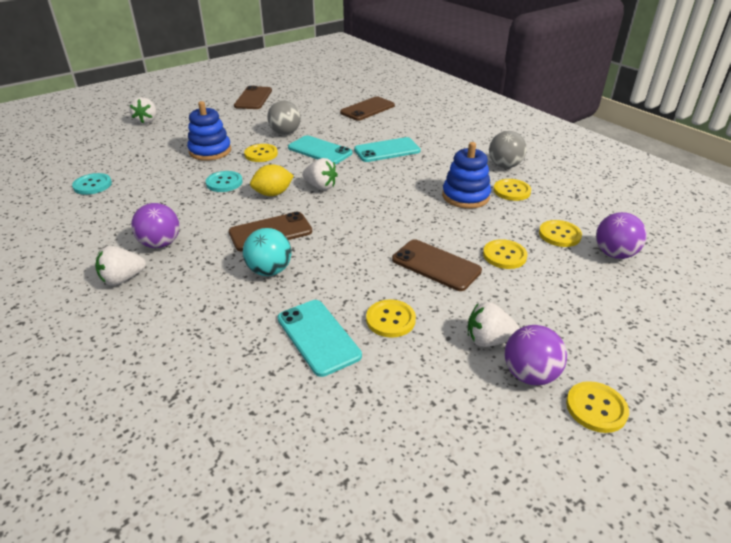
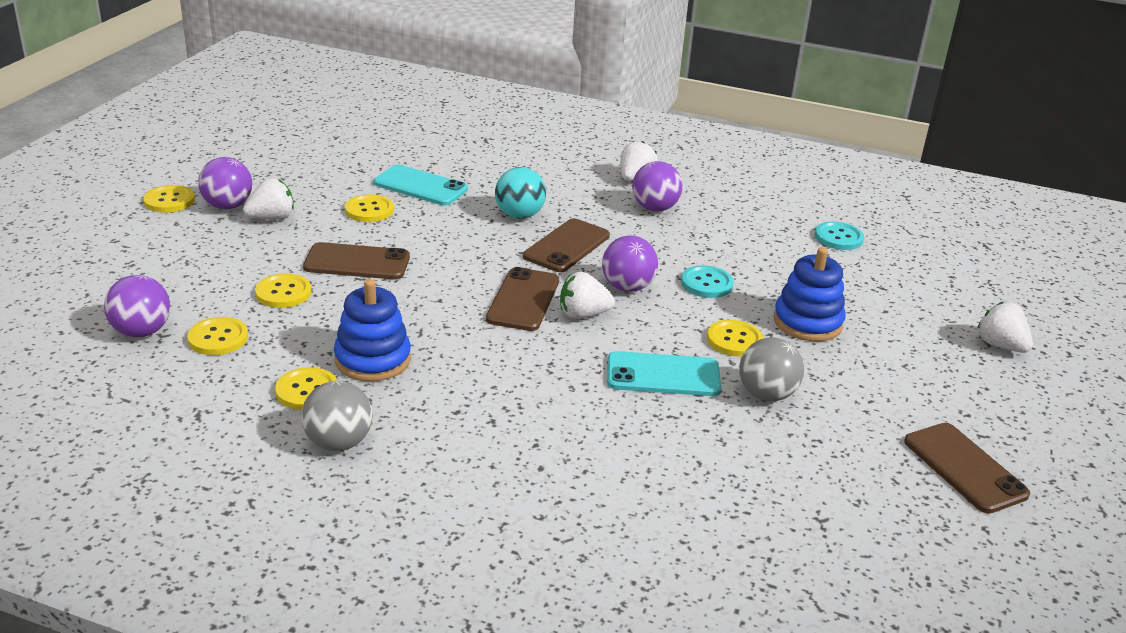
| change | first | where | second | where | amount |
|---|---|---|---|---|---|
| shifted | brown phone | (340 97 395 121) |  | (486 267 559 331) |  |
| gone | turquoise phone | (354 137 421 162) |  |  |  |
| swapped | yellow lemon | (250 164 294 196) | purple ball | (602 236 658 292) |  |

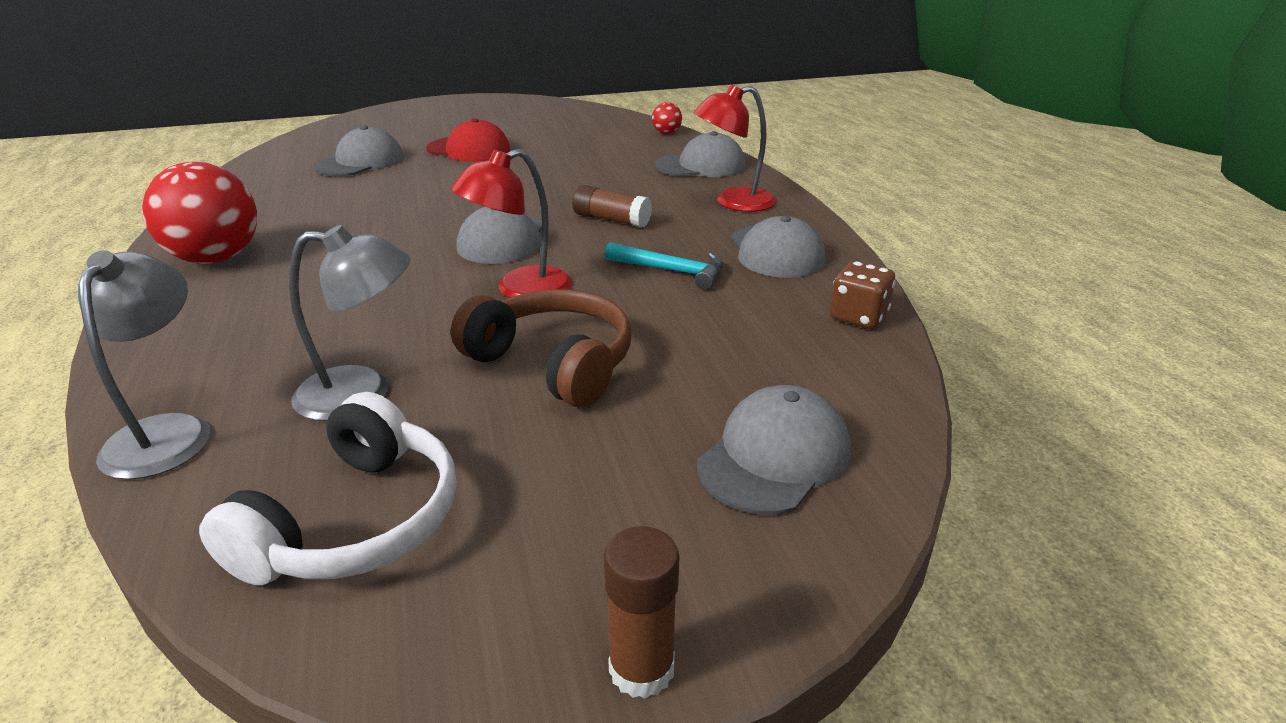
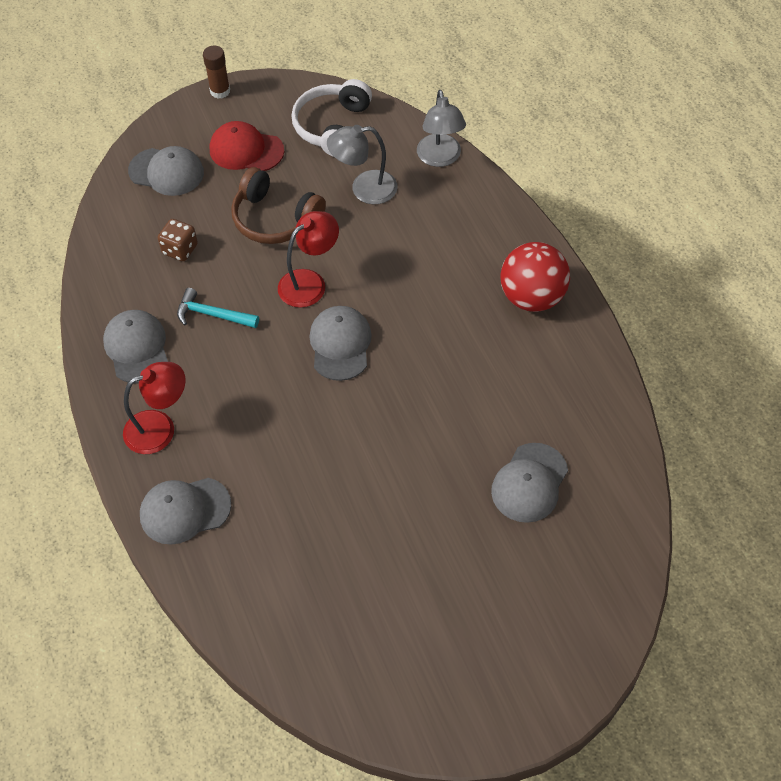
| change | first | where | second | where | amount |
|---|---|---|---|---|---|
| gone | red ball | (652 102 682 134) |  |  |  |
| shifted | red cap | (426 118 511 162) |  | (210 121 284 171) |  |
| gone | brown glue stick | (572 185 652 227) |  |  |  |
| shifted | brown dice | (830 261 895 329) |  | (158 219 198 261) |  |
| rotated | grey cap | (697 385 851 515) |  | (128 146 204 196) | 105 degrees counterclockwise |

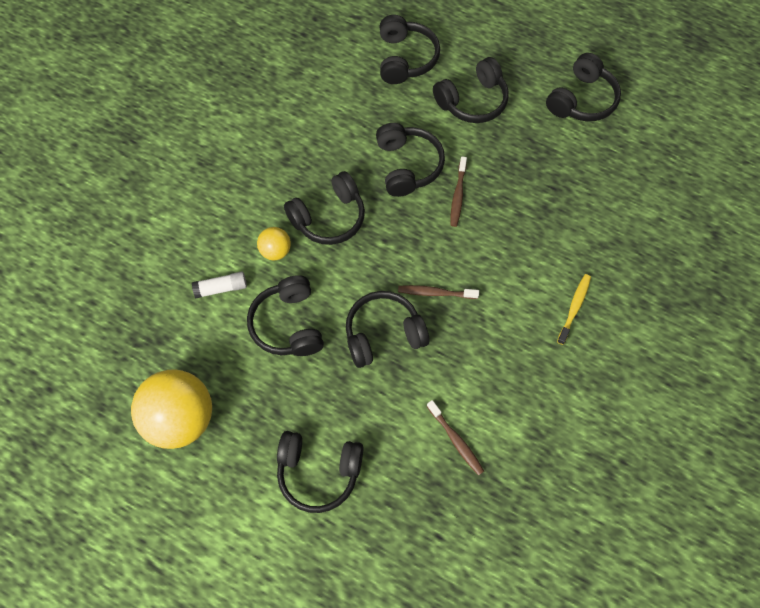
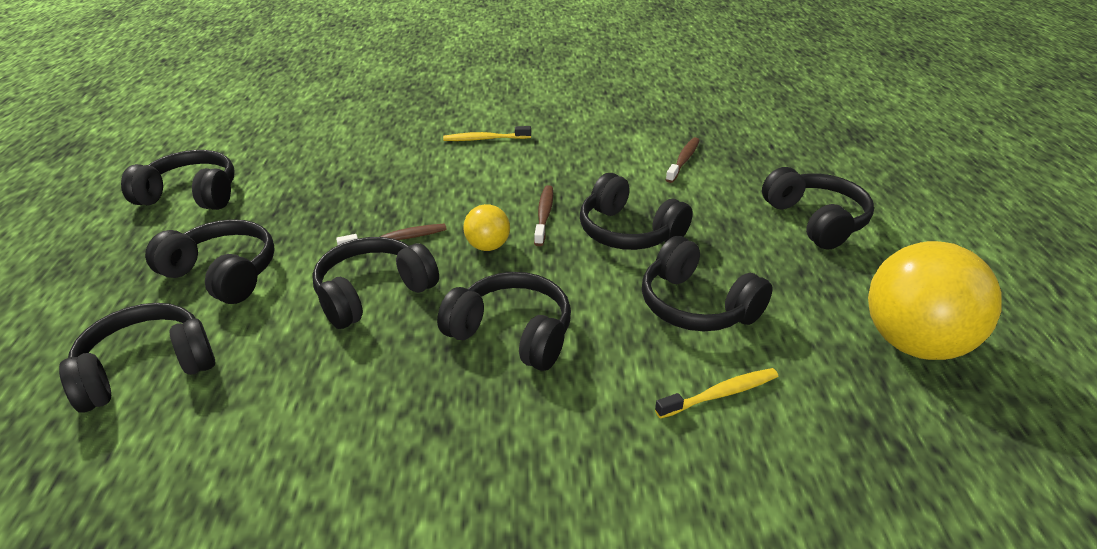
| change | first | where | second | where | amount |
|---|---|---|---|---|---|
| shifted | yellow ball | (257 227 291 260) |  | (463 204 510 251) |  |
| swapped | white glue stick | (192 271 247 299) | yellow toothbrush | (655 368 779 419) |  |
| rotated | black headphones | (247 275 324 356) |  | (642 236 773 331) | 90 degrees clockwise |
| rotated | brown toothbrush | (398 285 479 299) |  | (534 185 553 246) | 150 degrees counterclockwise |

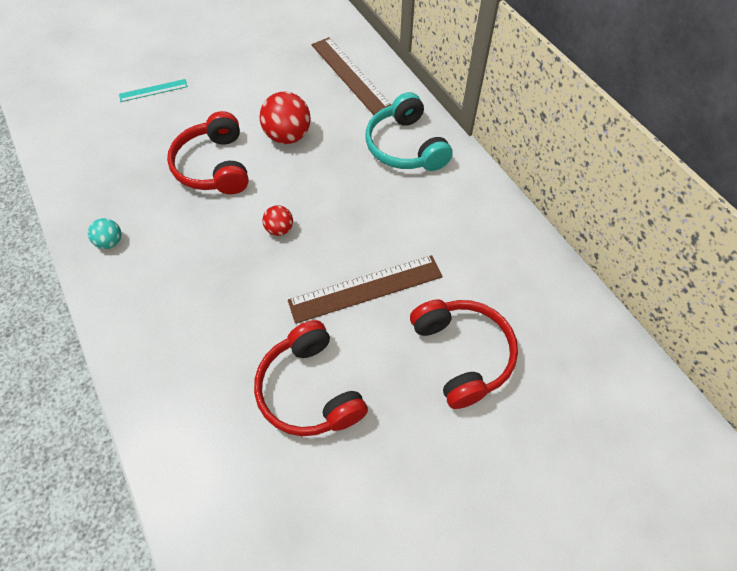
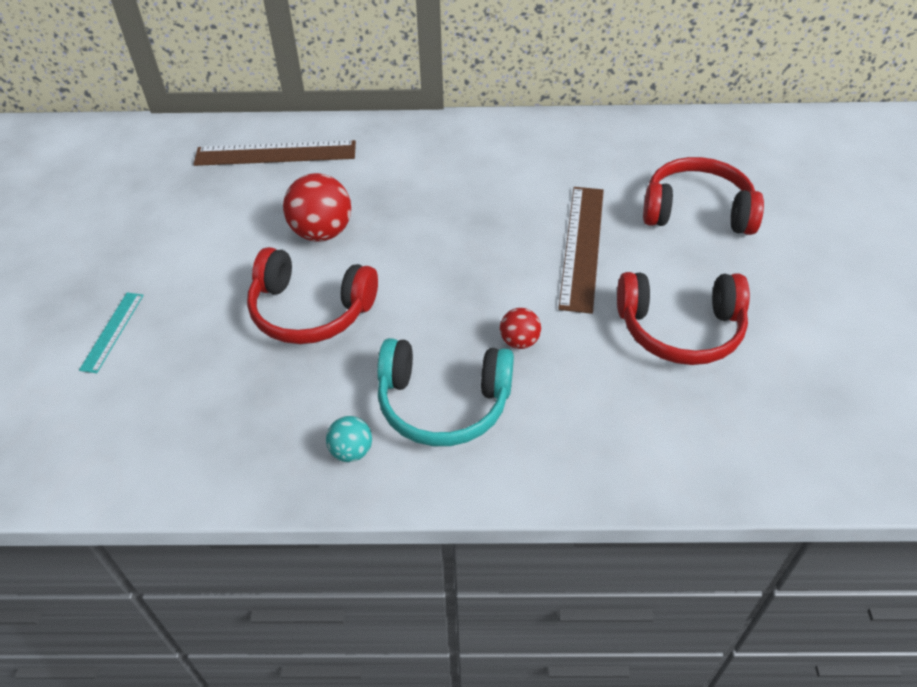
| change | first | where | second | where | amount |
|---|---|---|---|---|---|
| shifted | turquoise headphones | (366 92 453 171) |  | (377 338 514 446) |  |
| shifted | red ball | (262 205 293 236) |  | (500 308 541 349) |  |

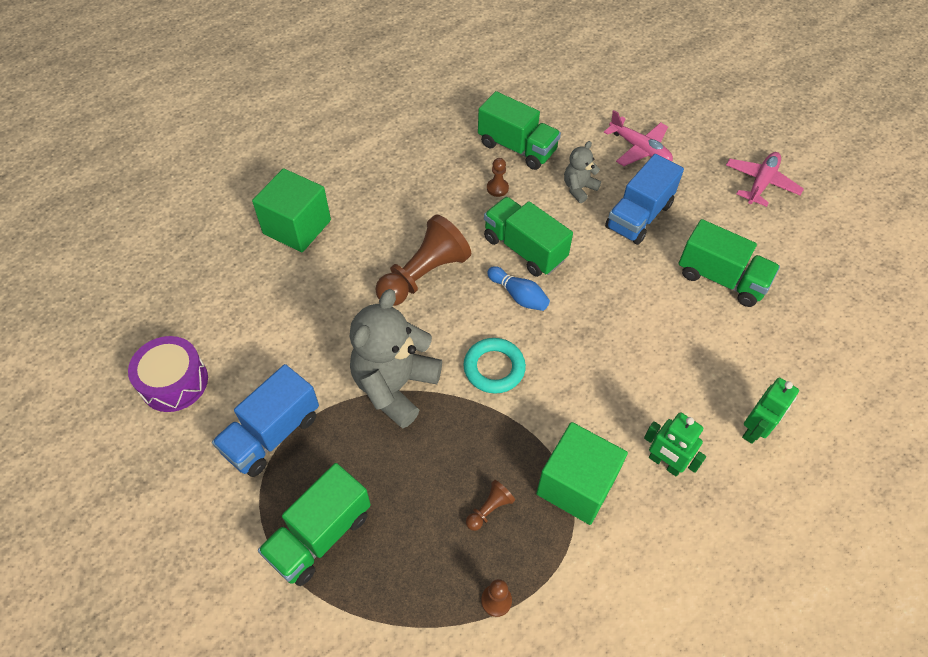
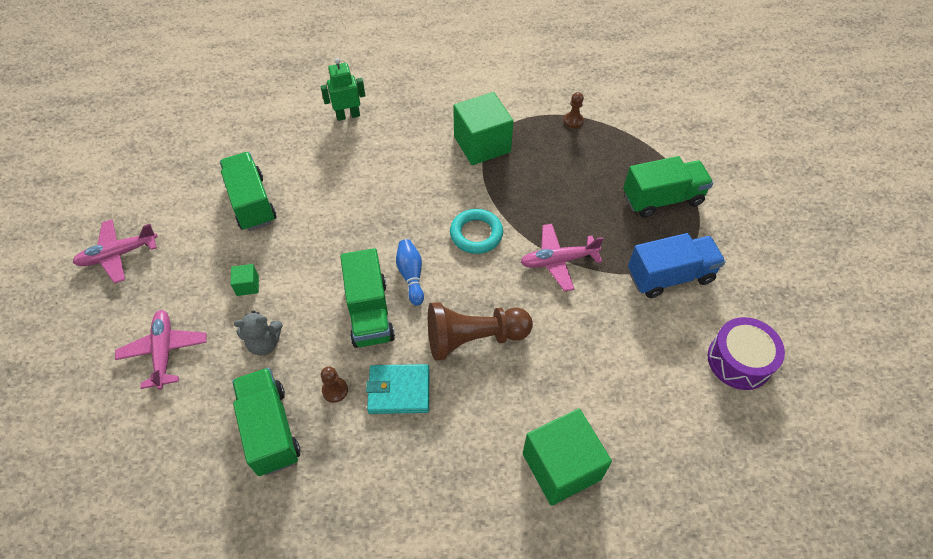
| change | first | where | second | where | amount |
|---|---|---|---|---|---|
| swapped | blue truck | (605 154 684 245) | green cube | (231 264 259 296) |  |
| swapped | grey teddy bear | (350 289 442 428) | pink plane | (521 224 604 292) |  |
| gone | green robot | (644 412 706 476) |  |  |  |
| gone | brown pawn | (466 480 515 531) |  |  |  |
| new |  |  | turquoise wallet | (366 364 429 414) |  |

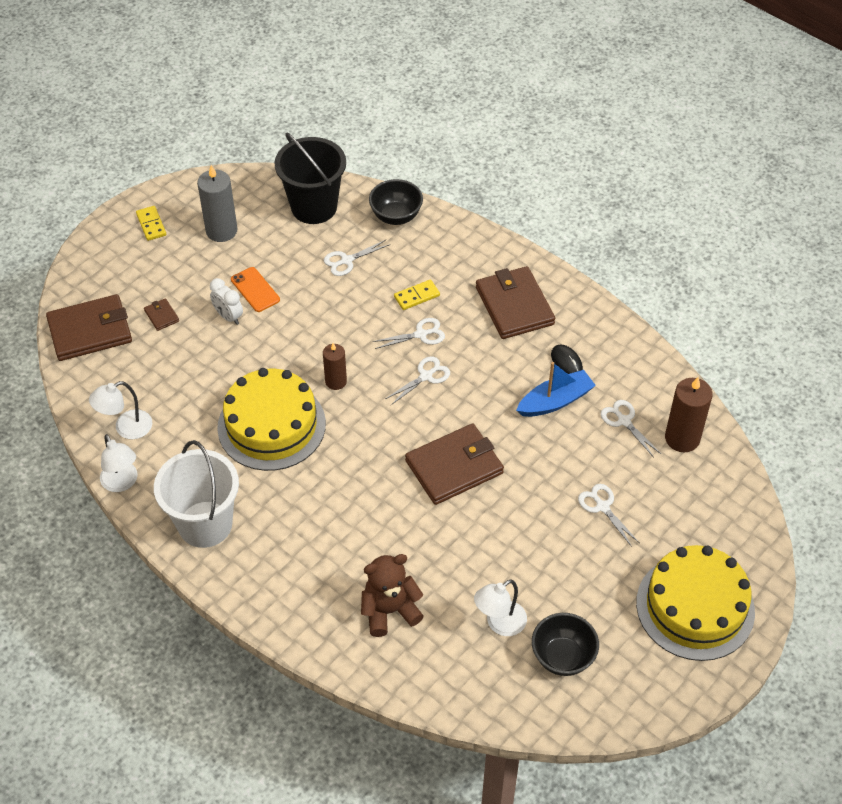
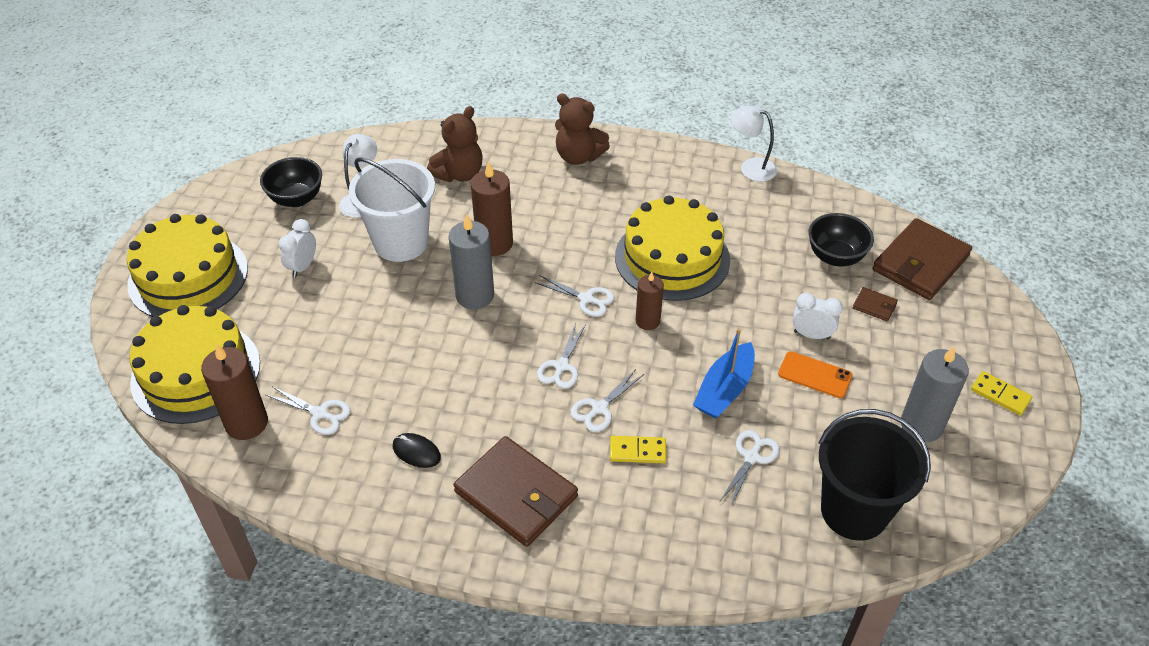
| change | first | where | second | where | amount |
|---|---|---|---|---|---|
| shifted | black bowl | (369 179 423 225) |  | (808 213 874 266) |  |
| rotated | yellow domino | (394 280 440 310) |  | (610 436 666 463) | 60 degrees clockwise |
| shifted | blue boat | (516 362 596 417) |  | (693 328 755 418) |  |
| gone | white lamp | (89 381 152 439) |  |  |  |
| swapped | brown wallet | (405 424 504 505) | grey candle | (449 215 494 309) |  |
| shifted | white bucket | (154 440 239 548) |  | (349 157 435 262) |  |
| shifted | white scissors | (578 484 639 547) |  | (534 275 614 317) |  |
| new |  |  | brown teddy bear | (555 94 610 165) |  |
| new |  |  | brown candle | (471 161 513 256) |  |
| new |  |  | white clock | (279 219 316 277) |  |
| new |  |  | yellow cake | (129 305 260 424) |  |

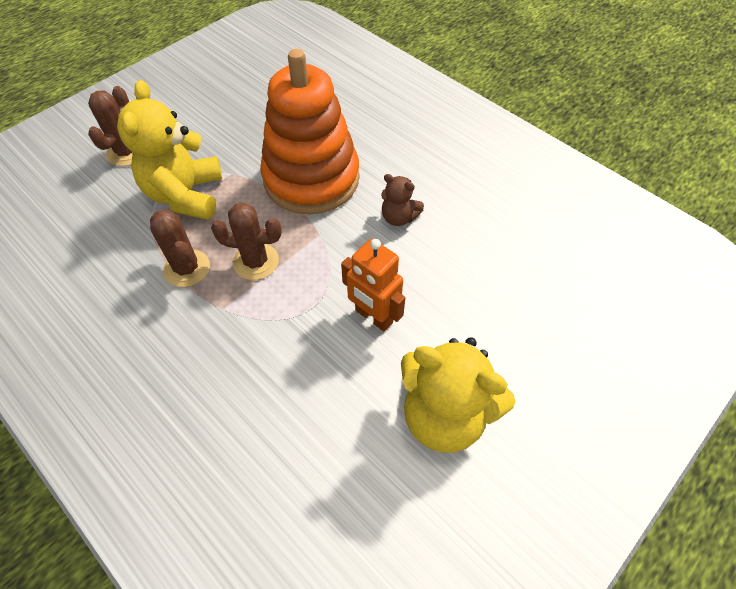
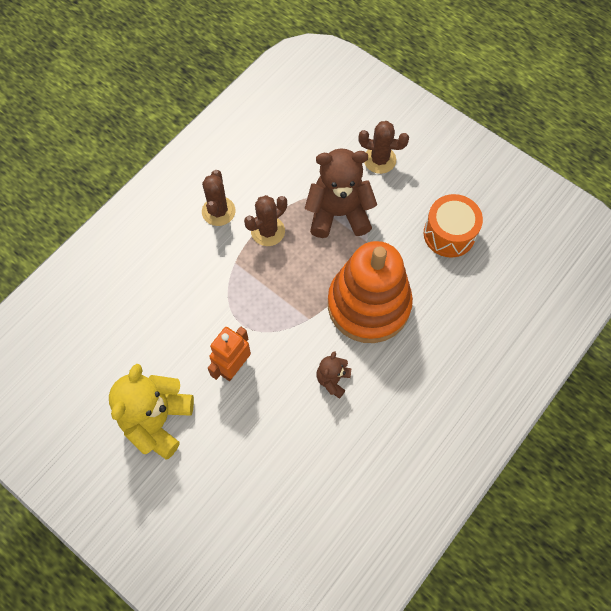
| change | first | where | second | where | amount |
|---|---|---|---|---|---|
| repainted | yellow teddy bear | (117 80 222 220) | brown teddy bear | (305 148 377 238) |  |
| shifted | brown cactus | (211 202 282 280) |  | (202 170 236 226) |  |
| new |  |  | orange drum | (424 194 483 258) |  |

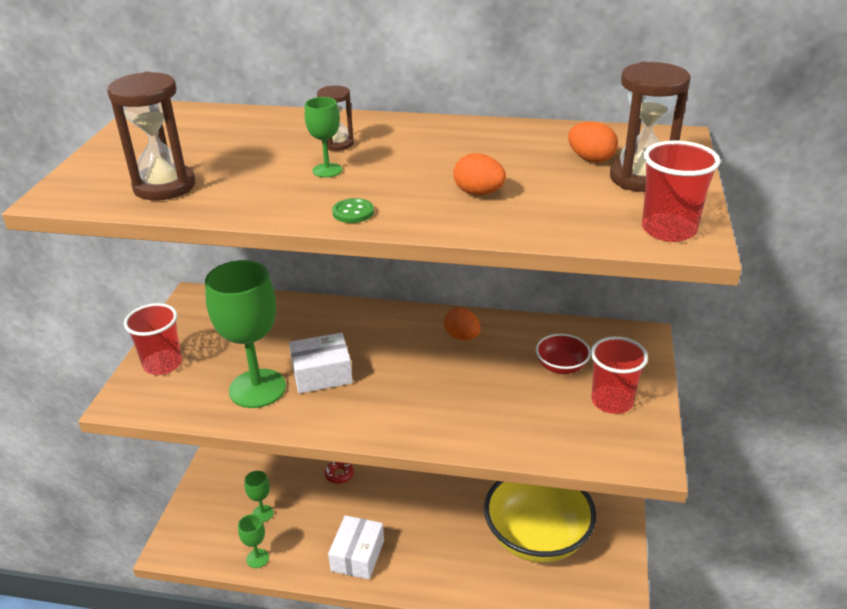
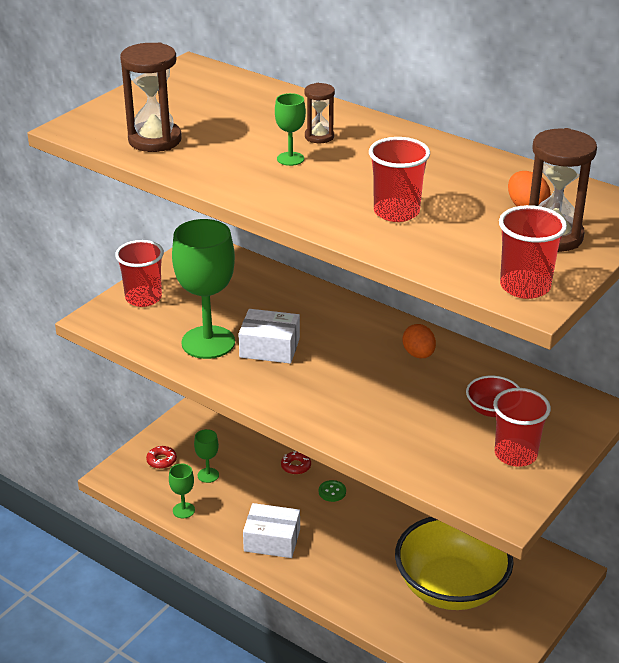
| change | first | where | second | where | amount |
|---|---|---|---|---|---|
| swapped | orange egg | (453 153 506 195) | red cup | (369 137 430 222) |  |
| shifted | green button | (332 198 374 223) |  | (319 480 346 502) |  |
| rotated | white box | (328 515 384 580) |  | (243 503 300 558) | 60 degrees clockwise |
| new |  |  | red donut | (146 446 177 469) |  |

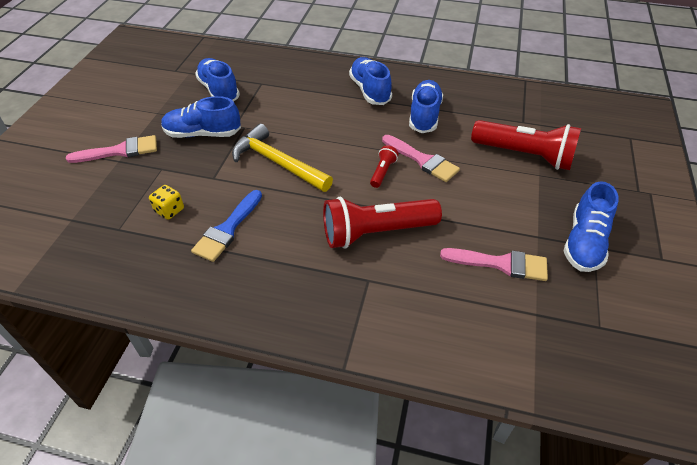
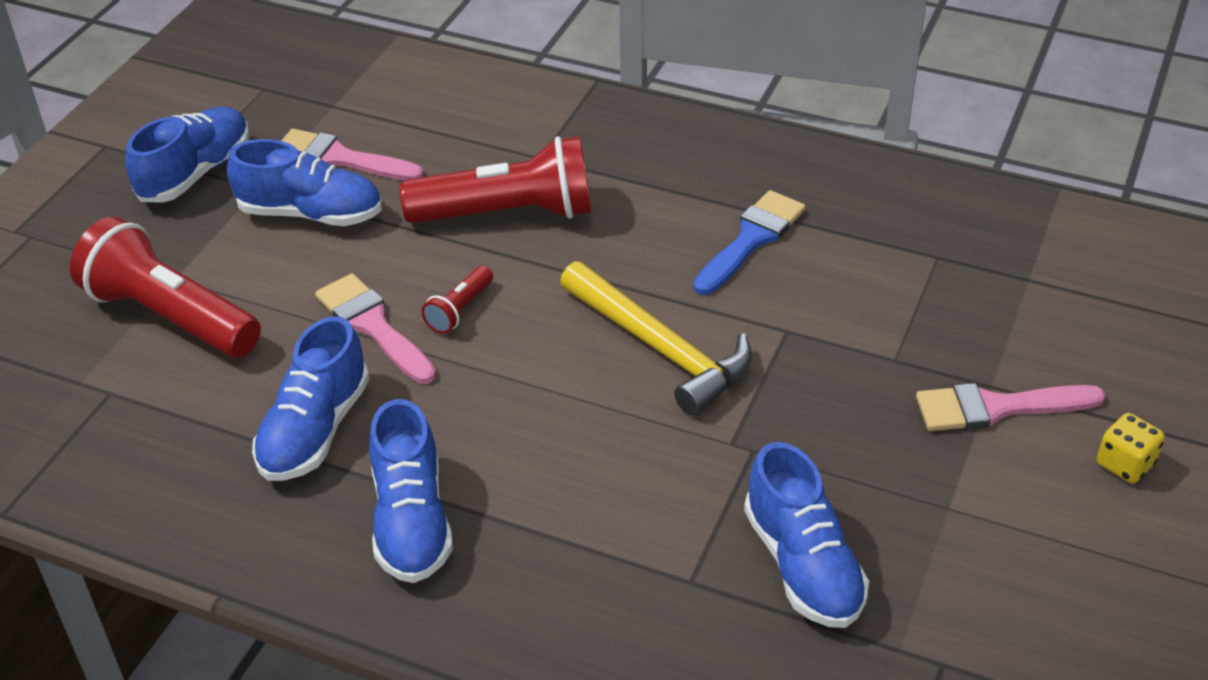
| change | first | where | second | where | amount |
|---|---|---|---|---|---|
| shifted | blue shoe | (161 96 241 138) |  | (227 139 382 226) |  |
| shifted | yellow dice | (149 185 184 220) |  | (1097 413 1165 483) |  |

